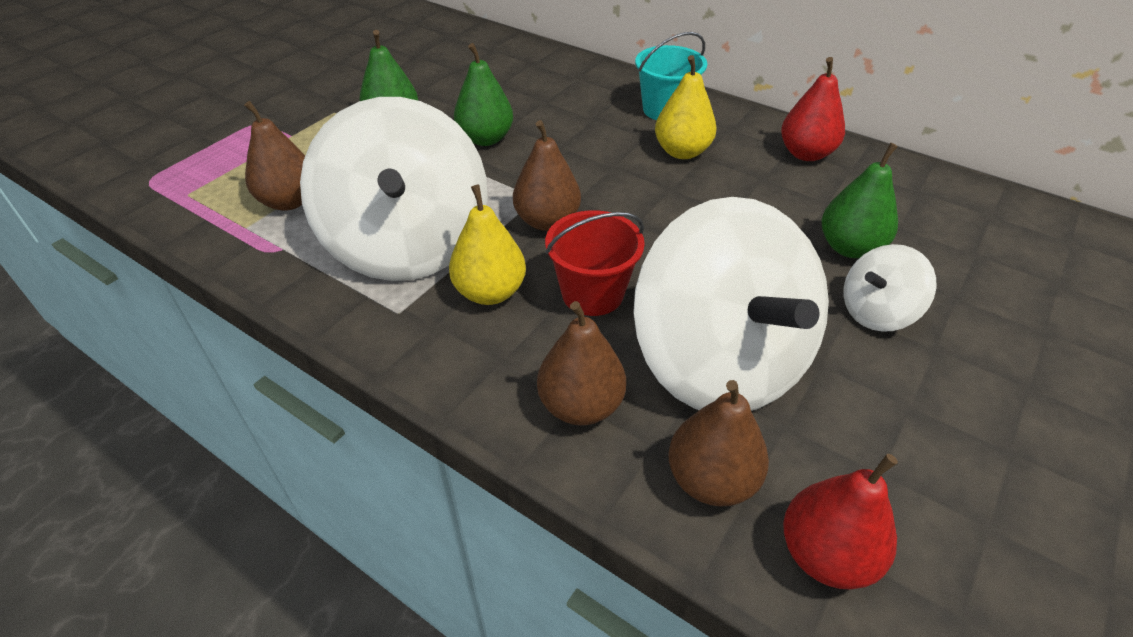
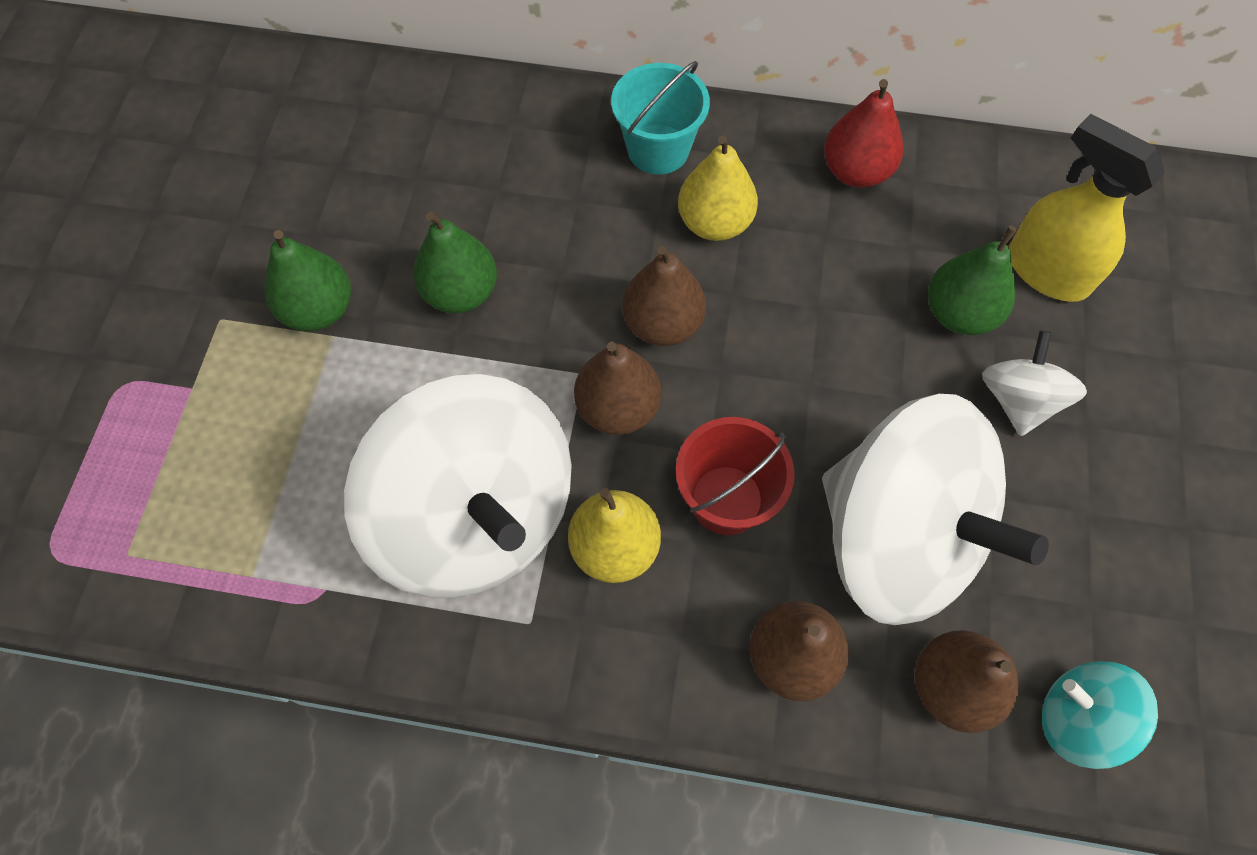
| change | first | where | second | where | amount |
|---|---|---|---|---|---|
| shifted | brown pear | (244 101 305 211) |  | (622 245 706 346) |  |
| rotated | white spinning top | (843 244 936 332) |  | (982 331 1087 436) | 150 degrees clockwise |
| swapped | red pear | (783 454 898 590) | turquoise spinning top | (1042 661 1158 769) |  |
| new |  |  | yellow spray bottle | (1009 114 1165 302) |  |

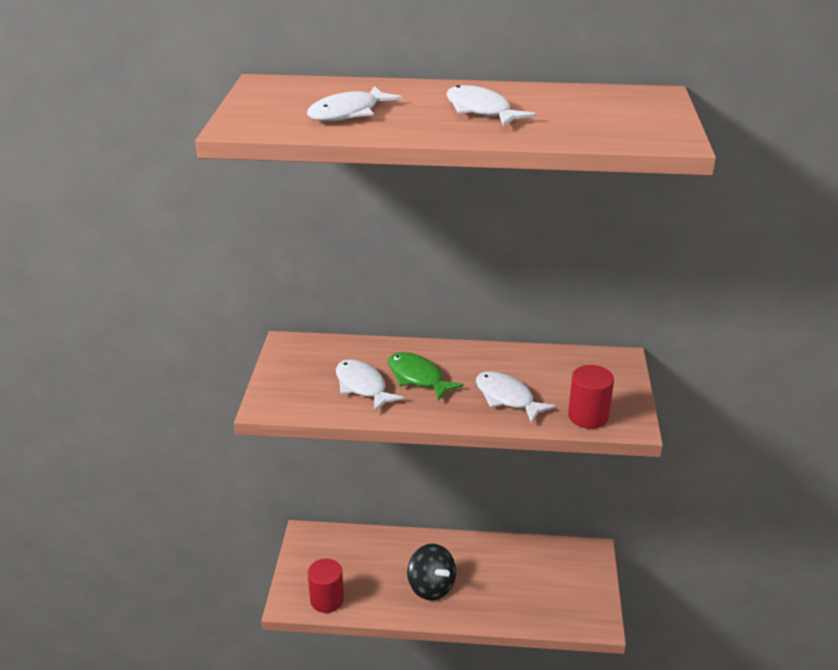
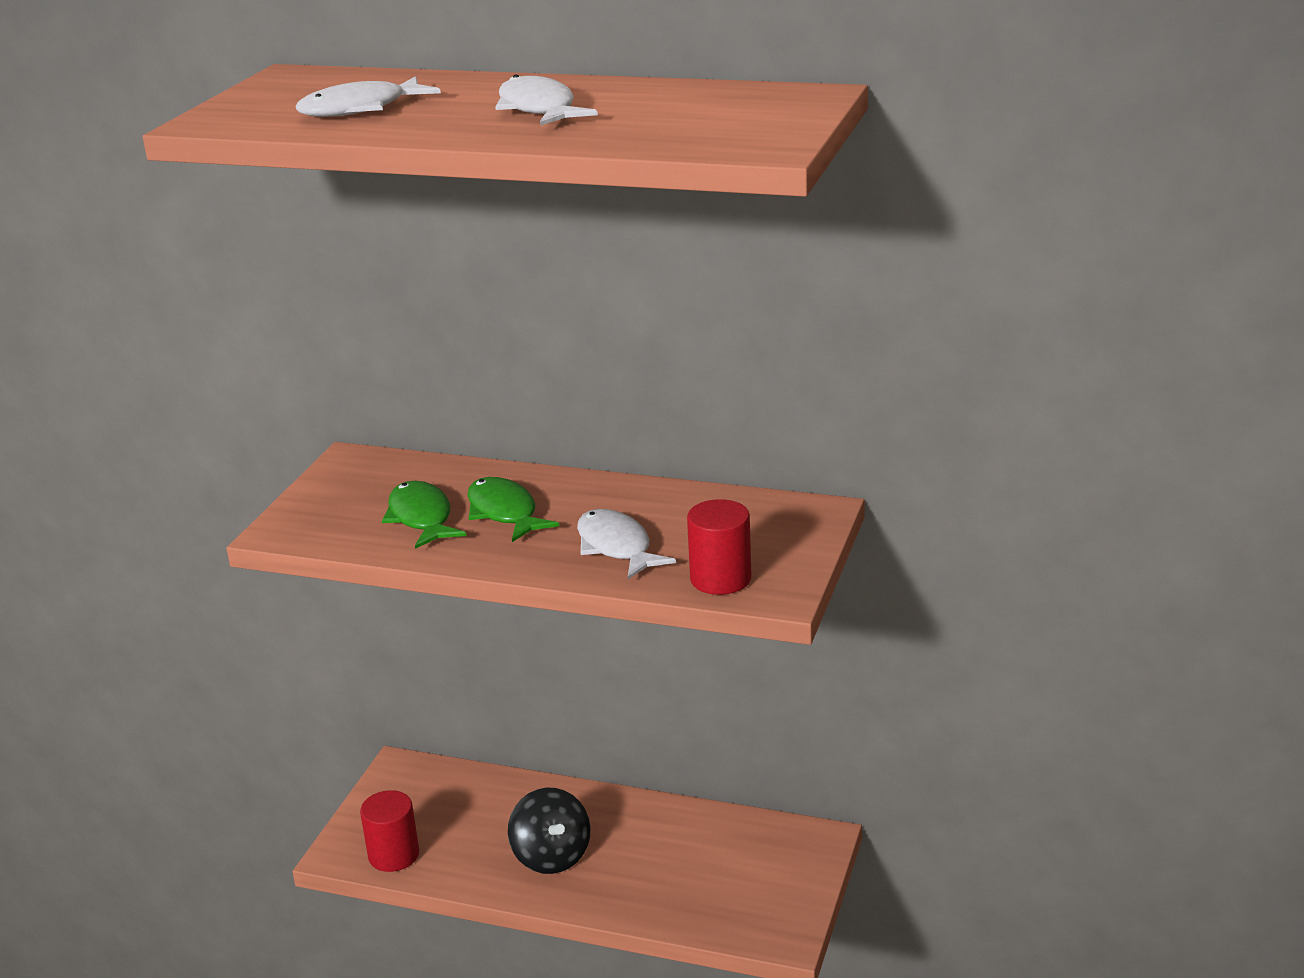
| change | first | where | second | where | amount |
|---|---|---|---|---|---|
| repainted | white fish | (336 359 405 412) | green fish | (382 481 467 549) |  |

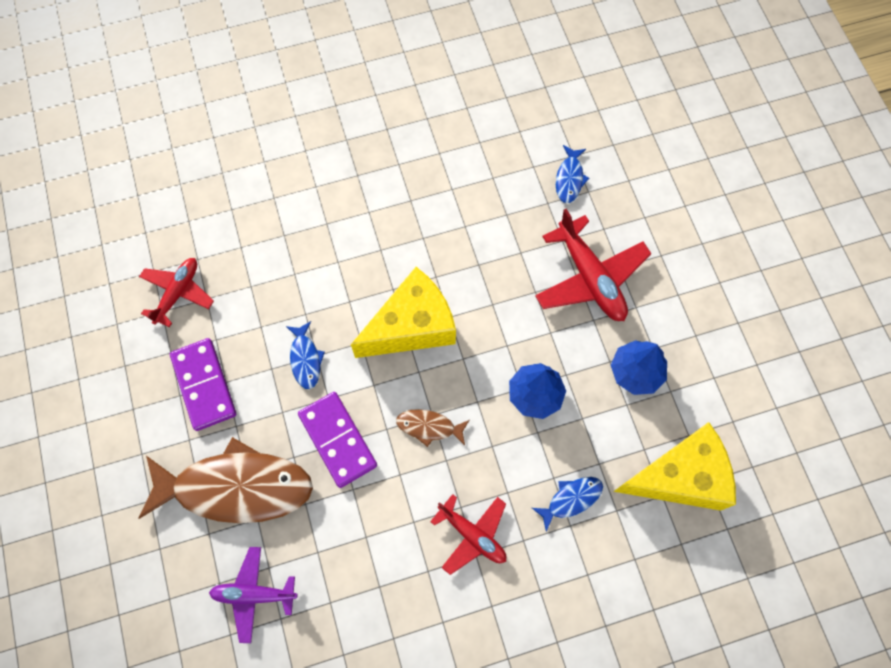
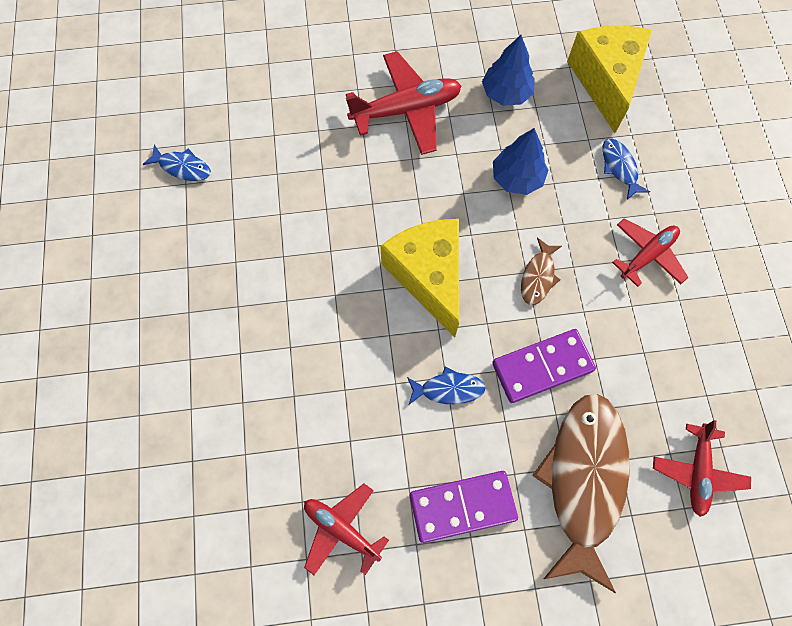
| change | first | where | second | where | amount |
|---|---|---|---|---|---|
| shifted | blue fish | (556 145 589 203) |  | (143 145 211 181) |  |
| repainted | purple plane | (209 547 297 643) | red plane | (653 420 751 517) |  |

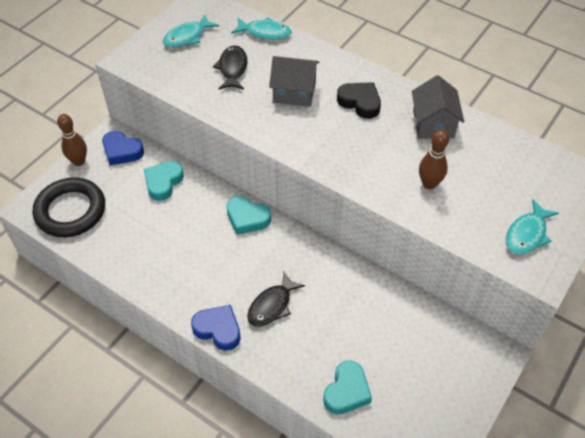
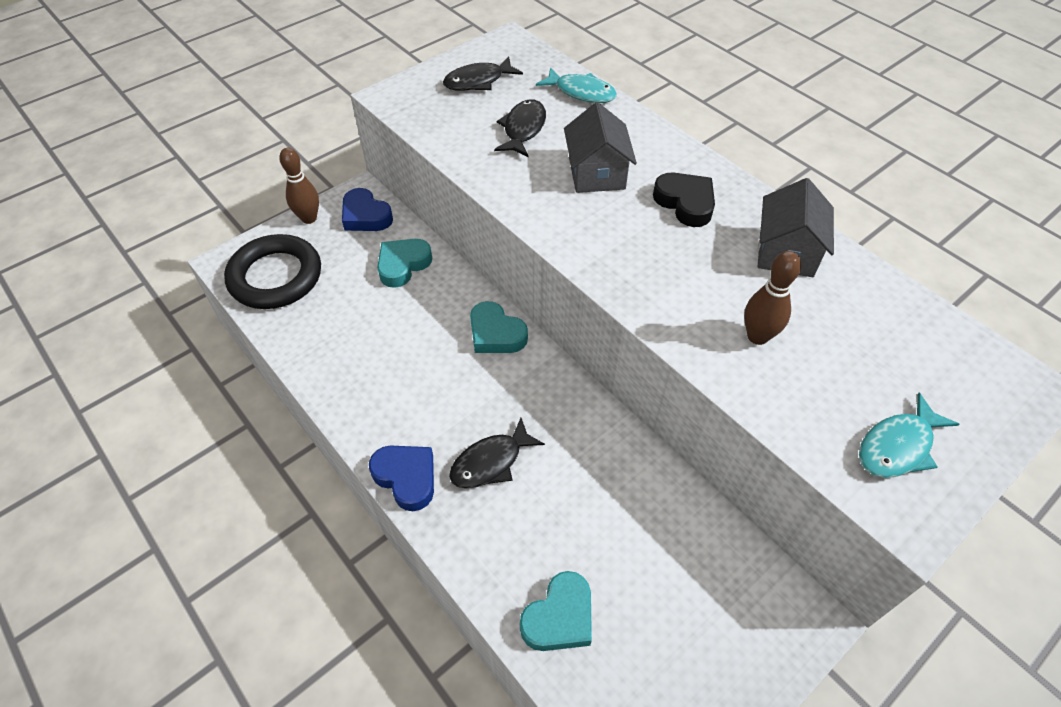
| change | first | where | second | where | amount |
|---|---|---|---|---|---|
| repainted | turquoise fish | (163 14 219 48) | black fish | (443 57 523 91) |  |
| rotated | grey house | (269 56 319 107) |  | (564 102 637 193) | 60 degrees clockwise |

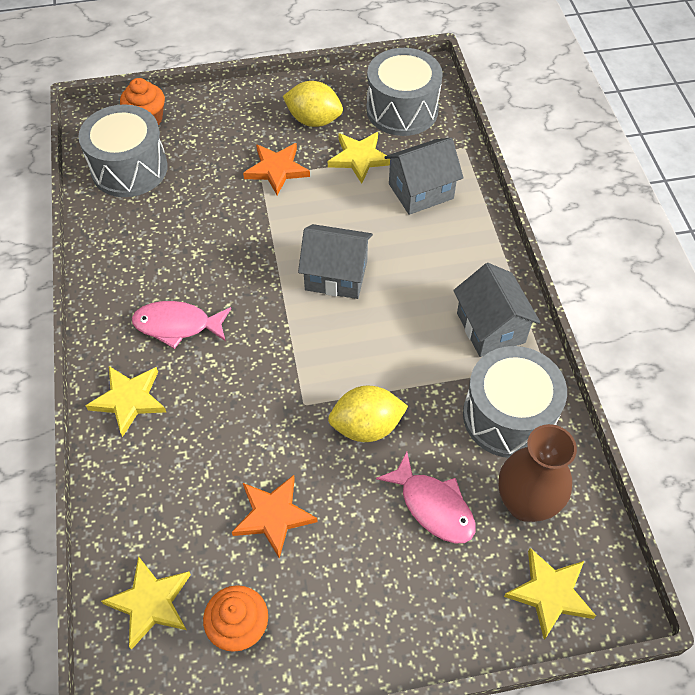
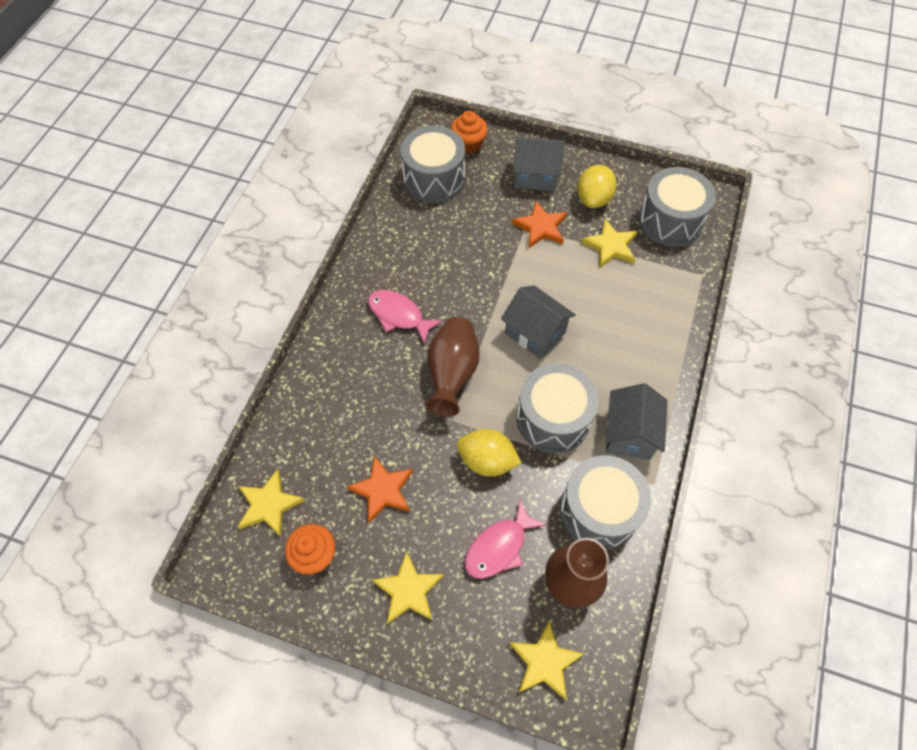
| change | first | where | second | where | amount |
|---|---|---|---|---|---|
| rotated | yellow lemon | (283 81 343 127) |  | (577 165 617 208) | 60 degrees clockwise |
| shifted | grey house | (384 138 464 215) |  | (513 137 565 191) |  |
| shifted | yellow star | (85 366 166 437) |  | (372 551 444 624) |  |
| rotated | pink fish | (376 451 476 543) |  | (465 500 546 579) | 60 degrees clockwise |
| new |  |  | brown vase | (426 317 479 417) |  |
| new |  |  | grey drum | (516 363 599 453) |  |

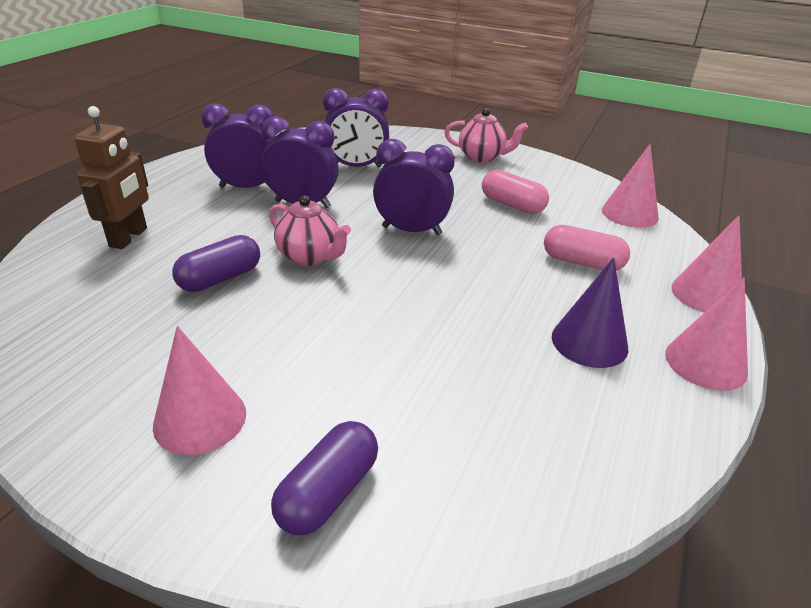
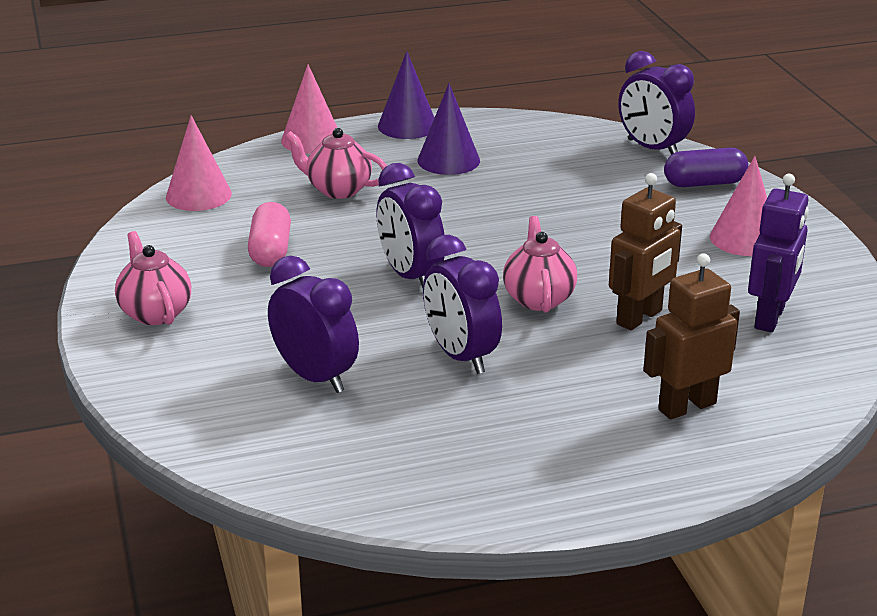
| change | first | where | second | where | amount |
|---|---|---|---|---|---|
| shifted | purple clock | (201 104 276 188) |  | (618 51 695 155) |  |
| swapped | pink capsule | (544 225 630 271) | pink teapot | (285 128 387 199) |  |
| swapped | purple capsule | (172 235 260 292) | brown robot | (609 173 682 330) |  |
| repainted | pink cone | (665 278 748 391) | purple cone | (378 51 435 139) |  |
| new |  |  | purple robot | (748 174 809 332) |  |

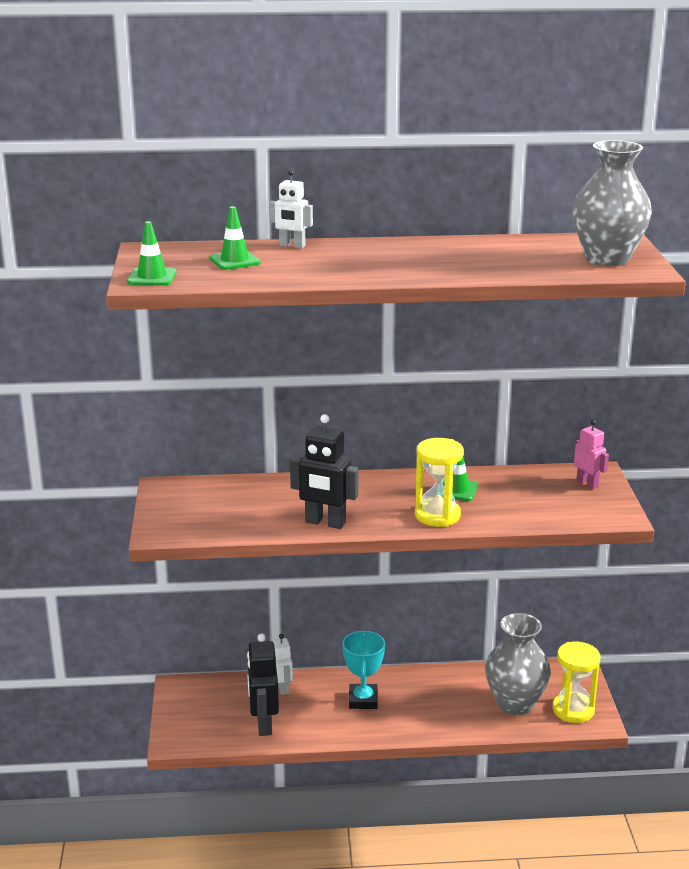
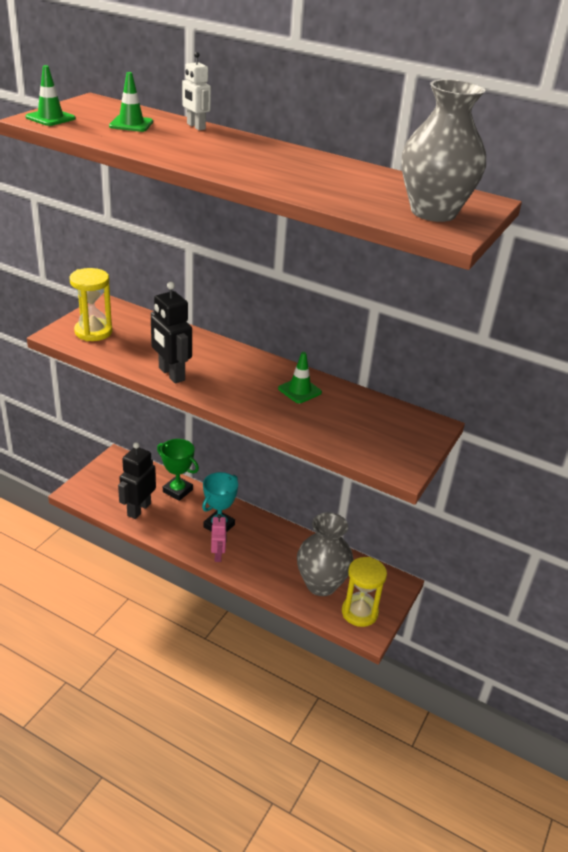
| change | first | where | second | where | amount |
|---|---|---|---|---|---|
| shifted | pink robot | (574 420 609 489) |  | (211 514 227 562) |  |
| shifted | yellow hourglass | (415 438 464 527) |  | (70 268 112 341) |  |
| swapped | white robot | (273 634 293 695) | green trophy | (157 439 199 501) |  |

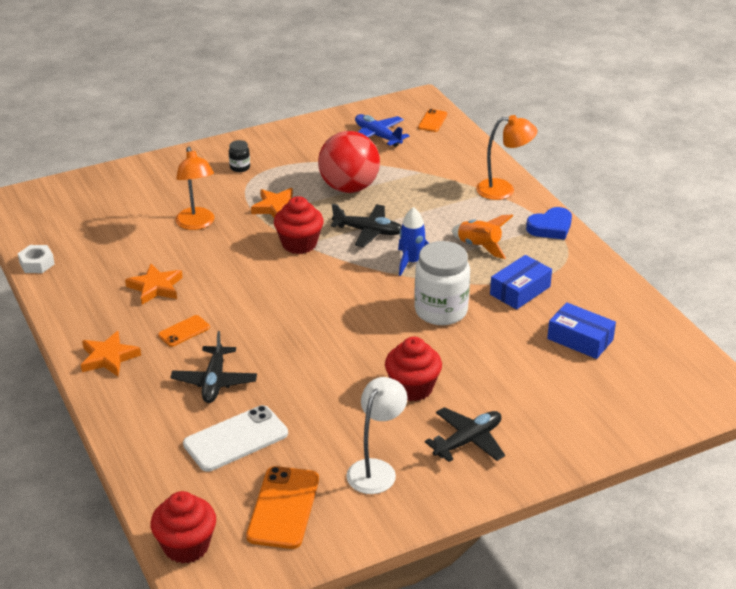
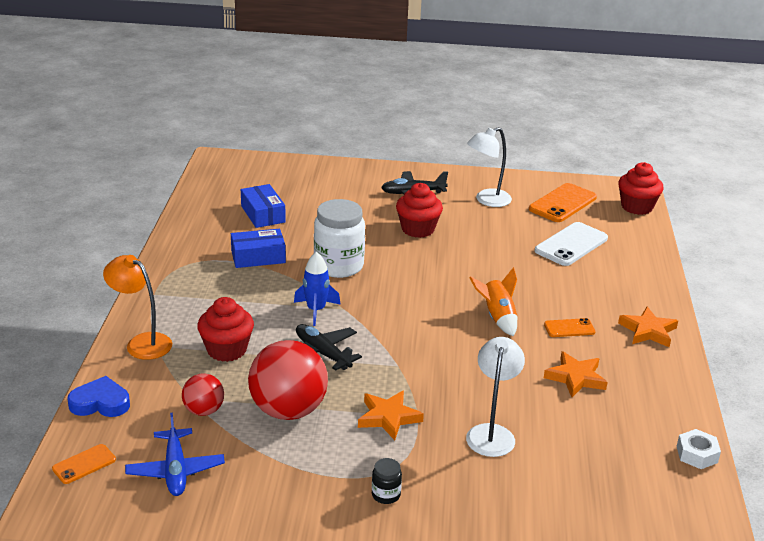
| change | first | where | second | where | amount |
|---|---|---|---|---|---|
| repainted | orange lamp | (175 146 215 230) | white lamp | (466 337 525 457) |  |
| shifted | red cupcake | (274 196 324 254) |  | (197 297 254 362) |  |
| shifted | blue heart | (526 207 572 240) |  | (67 376 130 417) |  |
| shifted | orange rocket | (452 214 513 259) |  | (469 267 517 336) |  |
| gone | black plane | (170 331 257 403) |  |  |  |
| rotated | white phone | (183 405 288 472) |  | (535 222 608 266) | 45 degrees counterclockwise |
| new |  |  | red ball | (182 373 224 416) |  |

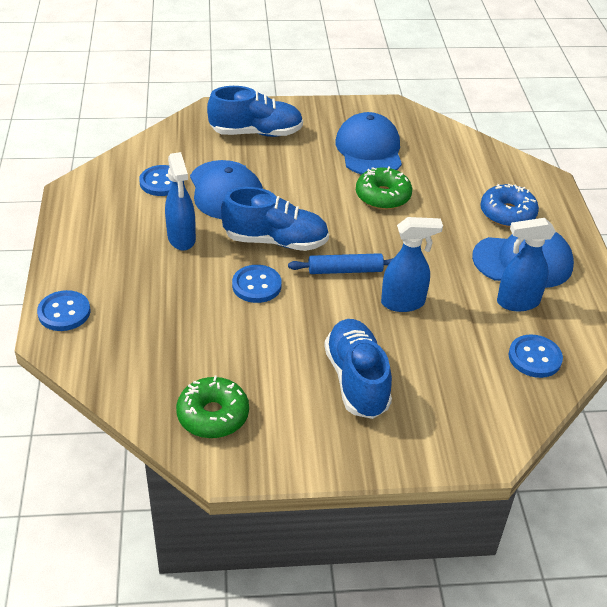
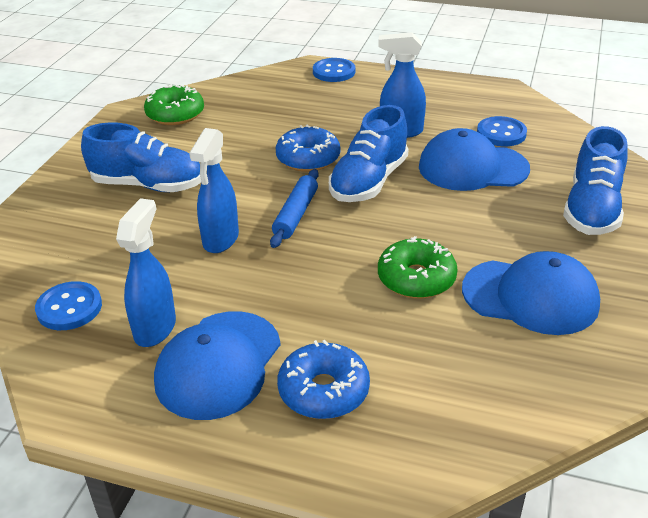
| change | first | where | second | where | amount |
|---|---|---|---|---|---|
| swapped | blue button | (232 265 282 303) | blue donut | (275 125 340 172) |  |

